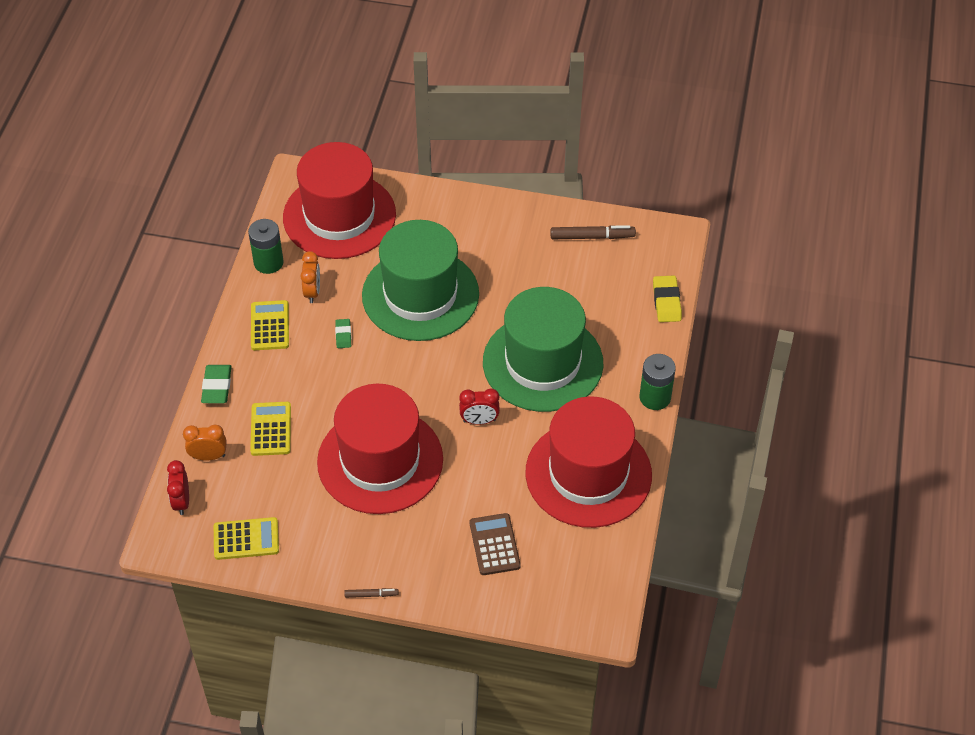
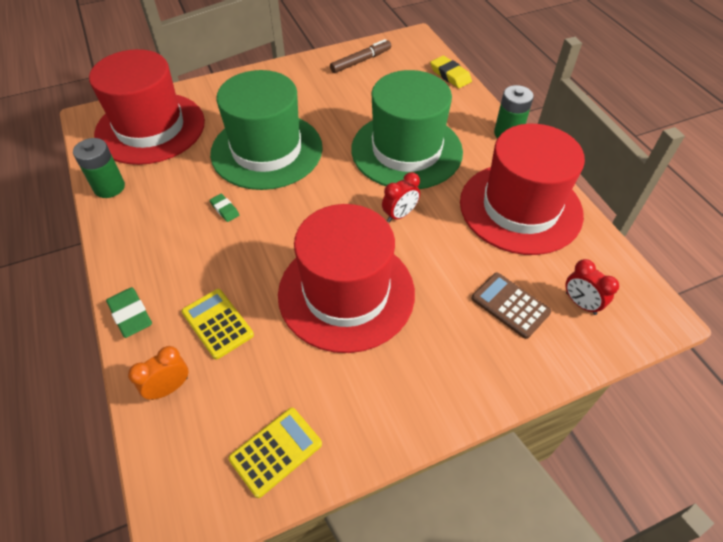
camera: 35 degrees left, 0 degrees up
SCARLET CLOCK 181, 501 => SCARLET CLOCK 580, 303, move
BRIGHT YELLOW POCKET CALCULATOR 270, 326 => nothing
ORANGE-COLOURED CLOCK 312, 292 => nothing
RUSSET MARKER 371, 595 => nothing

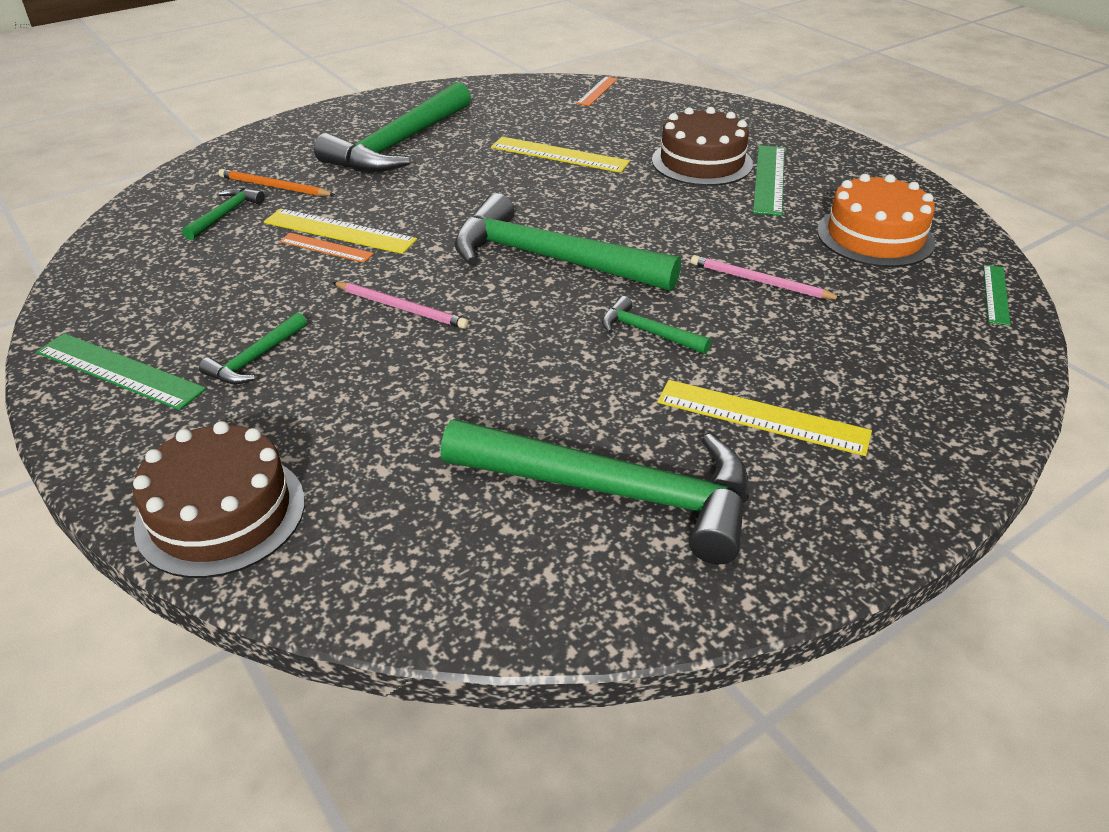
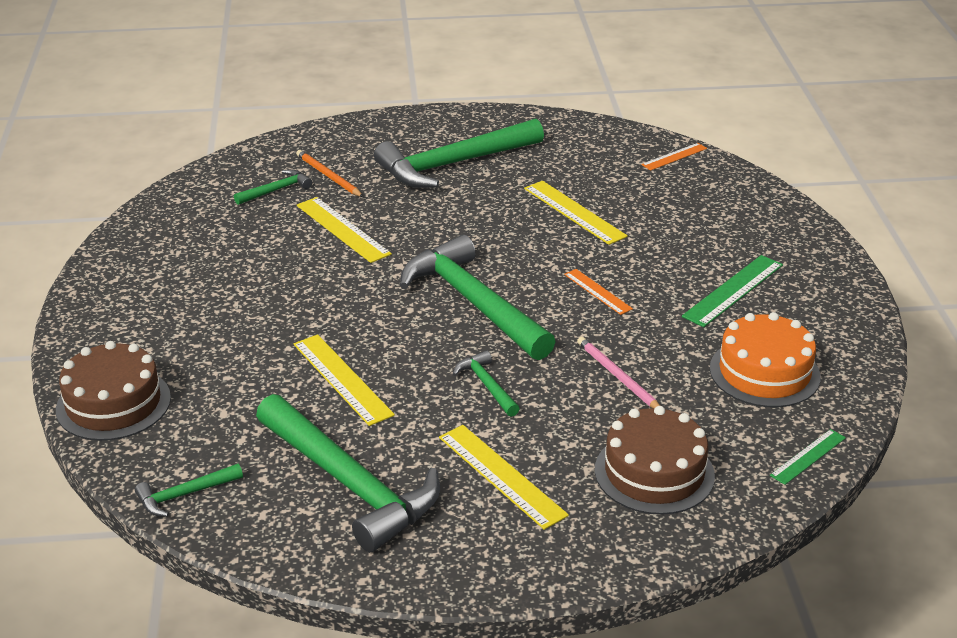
camera: 30 degrees right, 5 degrees down
EMERALD MEASURING STICK 119, 371 => nothing
EMERALD CARPENTER'S HAMMER 256, 358 => EMERALD CARPENTER'S HAMMER 185, 495, move
ORANGE-COLOURED MEASURING STICK 326, 248 => ORANGE-COLOURED MEASURING STICK 597, 291, move
PINK PENCIL 401, 308 => nothing
RUSSET LAYER CAKE 702, 162 => RUSSET LAYER CAKE 654, 472, move
nothing => BRIGHT YELLOW MEASURING STICK 342, 379

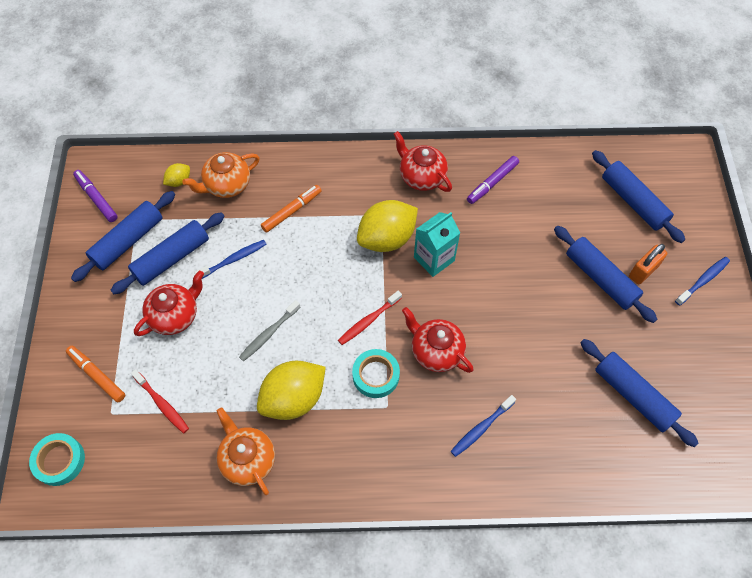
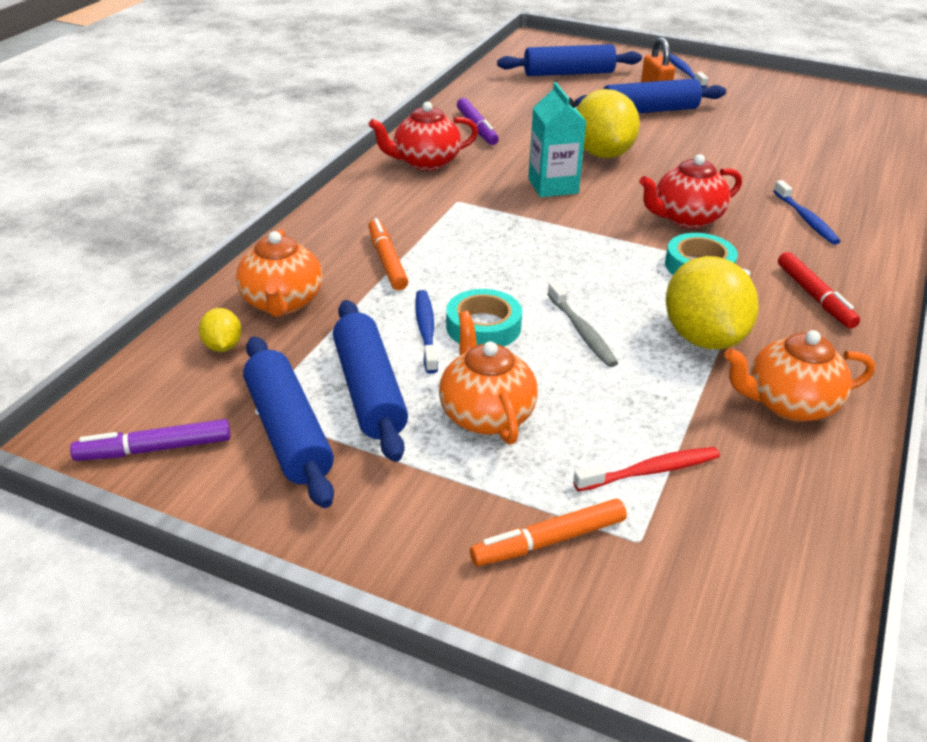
camera: 65 degrees left, 25 degrees down
AQUA ROLL OF TAPE 59, 461 => AQUA ROLL OF TAPE 483, 327, move
SCARLET TEA POT 175, 315 => ORANGE-COLOURED TEA POT 486, 414
SCARLET DENTAL BRUSH 368, 321 => nothing
BRIGHT YELLOW LEMON 387, 238 => BRIGHT YELLOW LEMON 602, 154, move
BLUE DOUGH ROLLER 633, 395 => nothing
nothing => SCARLET MARKER 815, 297

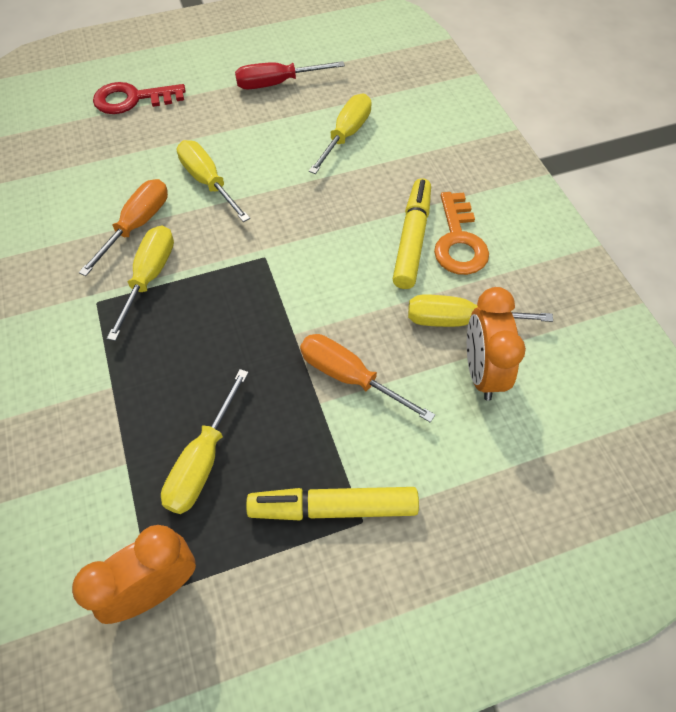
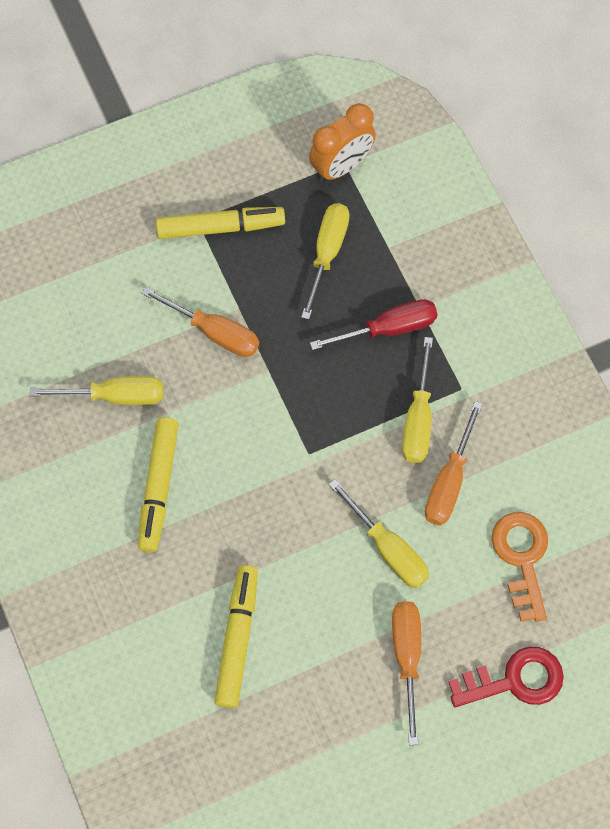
camera: 175 degrees right, 10 degrees up
SCARLET HAND SCREWDRIVER 276, 84 => SCARLET HAND SCREWDRIVER 389, 328, move
BRIGHT YELLOW HAND SCREWDRIVER 346, 135 => BRIGHT YELLOW MARKER 237, 638
ORANGE-COLOURED KEY 459, 241 => ORANGE-COLOURED KEY 522, 558, move
ORANGE-COLOURED CLOCK 481, 372 => nothing
nothing => ORANGE-COLOURED HAND SCREWDRIVER 407, 656

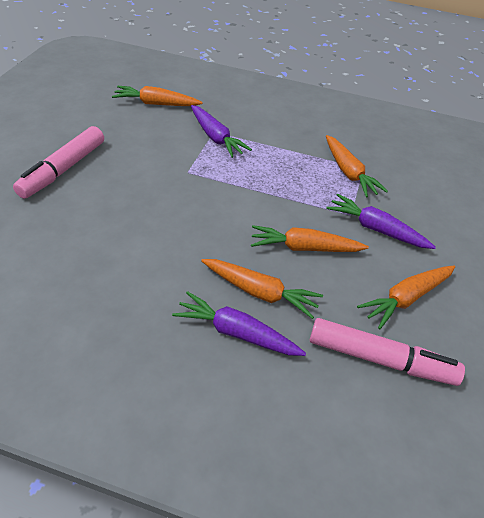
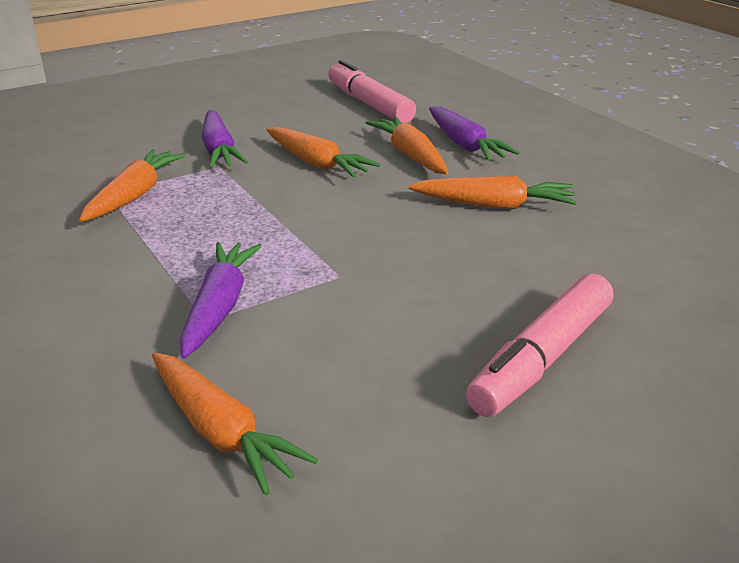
camera: 135 degrees left, 15 degrees down
PINK MARKER 63, 169 => PINK MARKER 542, 358, 150 degrees clockwise
ORANGE-COLOURED CARROT 406, 298 => ORANGE-COLOURED CARROT 494, 205, move

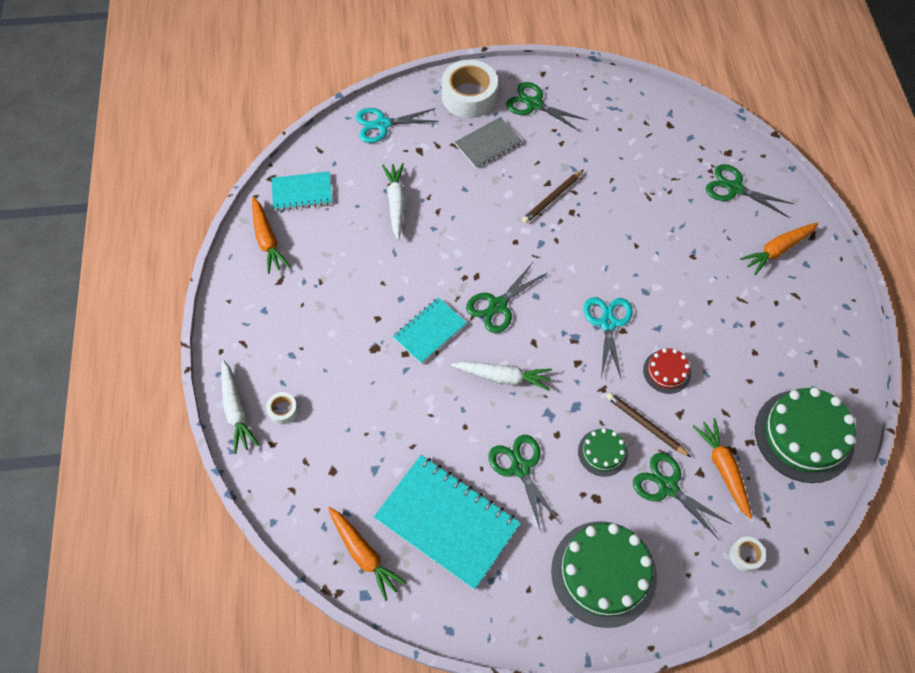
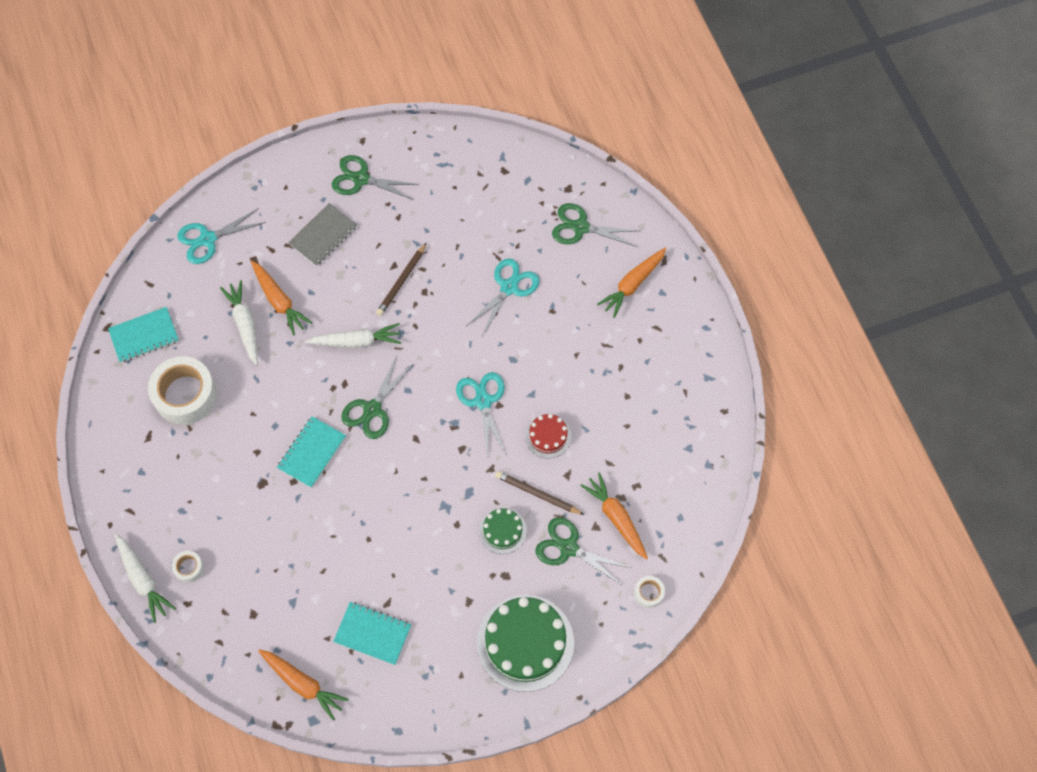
camera: 15 degrees left, 5 degrees up
ORANGE-COLOURED CARROT 267, 240 => ORANGE-COLOURED CARROT 279, 301, move
AQUA NOTEBOOK 447, 522 => AQUA NOTEBOOK 372, 633, x0.57
WHITE ROLL OF TAPE 469, 96 => WHITE ROLL OF TAPE 185, 395, move
WHITE CARROT 503, 377 => WHITE CARROT 356, 341, move
EMERALD SHEARS 520, 468 => nothing
EMERALD LAYER CAKE 804, 436 => nothing
nothing => AQUA SHEARS 509, 287

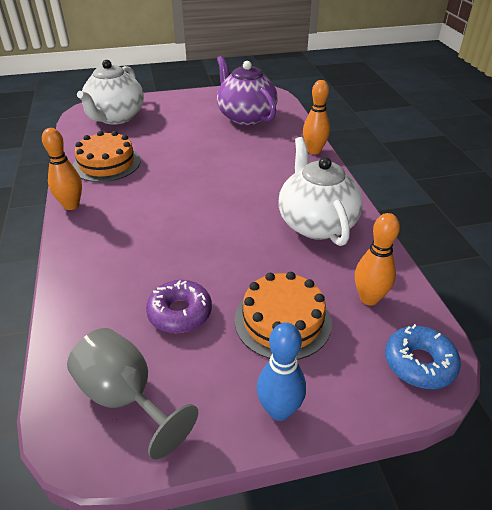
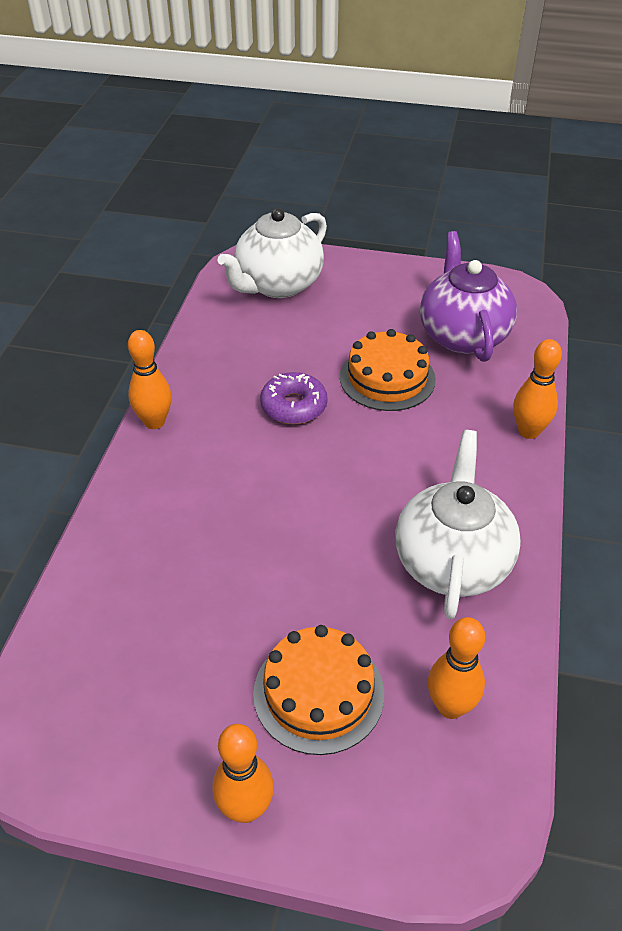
camera: 25 degrees right, 5 degrees up
GRAY WINE GLASS 126, 397 => nothing
ORANGE-COLOURED LAYER CAKE 107, 163 => ORANGE-COLOURED LAYER CAKE 387, 378, move
VIOLET DONUT 180, 313 => VIOLET DONUT 293, 406, move
BLUE TENPIN 279, 410 => ORANGE-COLOURED TENPIN 245, 808
BLUE DONUT 419, 363 => nothing

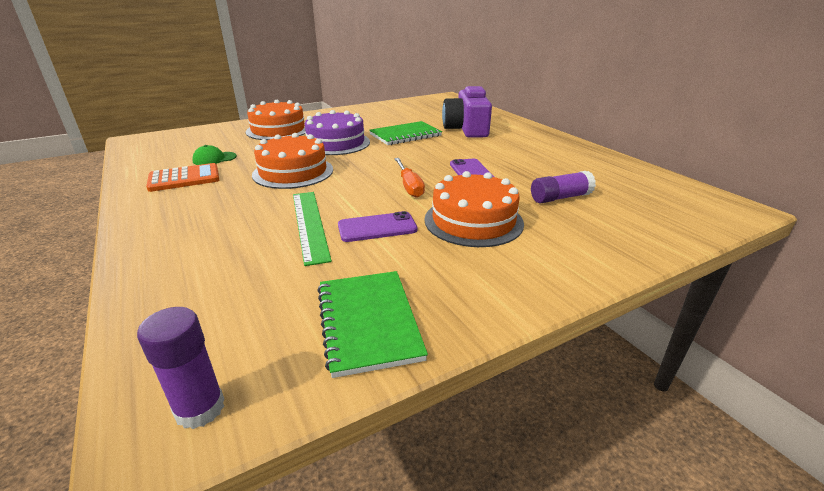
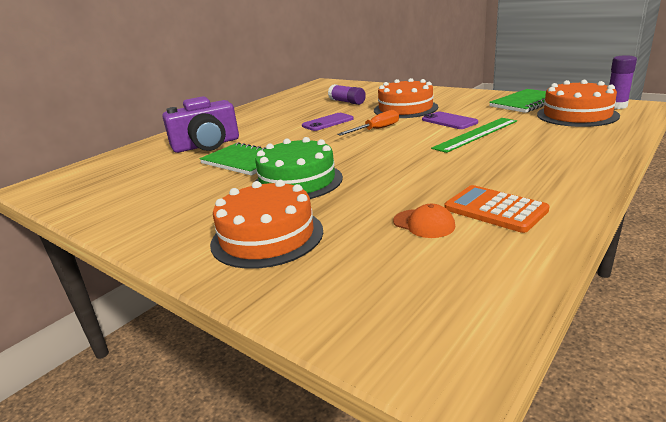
camera: 110 degrees left, 5 degrees down
EMERALD CAP 214, 159 => ORANGE-COLOURED CAP 424, 224
ORANGE-COLOURED LAYER CAKE 293, 172 => ORANGE-COLOURED LAYER CAKE 577, 115, move
VIOLET LAYER CAKE 336, 143 => EMERALD LAYER CAKE 297, 181

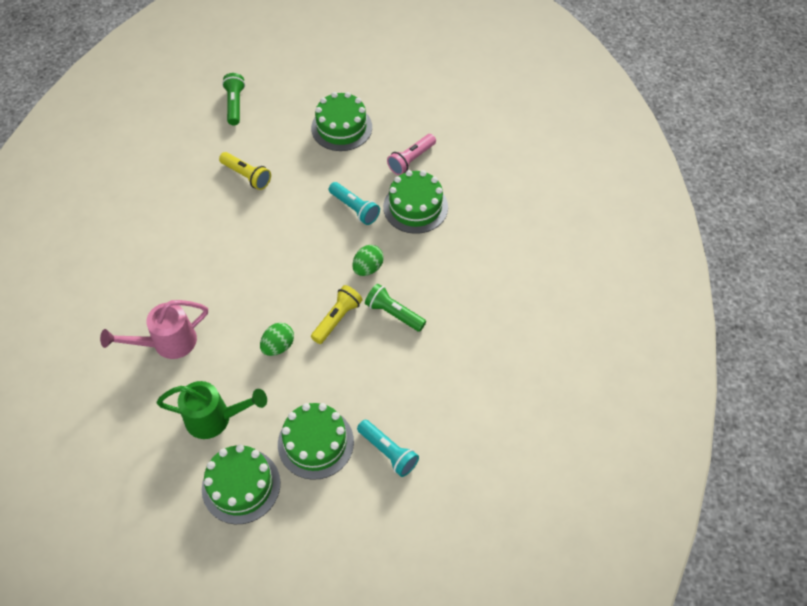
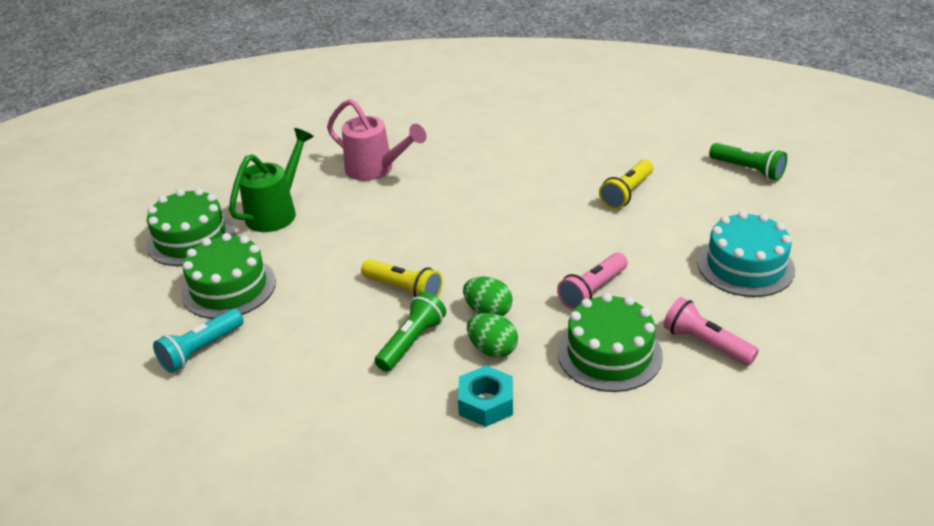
camera: 90 degrees right, 20 degrees down
PINK WATERING CAN 167, 343 => PINK WATERING CAN 375, 169, 150 degrees clockwise
EMERALD WATERING CAN 215, 418 => EMERALD WATERING CAN 276, 212, 150 degrees counterclockwise
EMERALD TORCH 235, 104 => EMERALD TORCH 748, 170, 45 degrees clockwise
EMERALD EGG 278, 346 => EMERALD EGG 492, 349, move
EMERALD LAYER CAKE 341, 127 => AQUA LAYER CAKE 745, 266
AQUA TORCH 355, 209 => PINK TORCH 592, 291
nothing => AQUA HEX NUT 486, 403

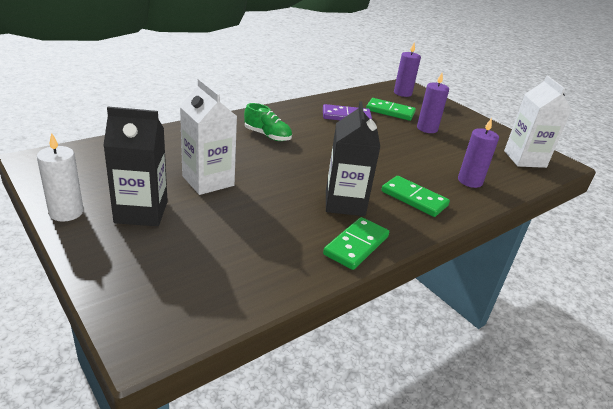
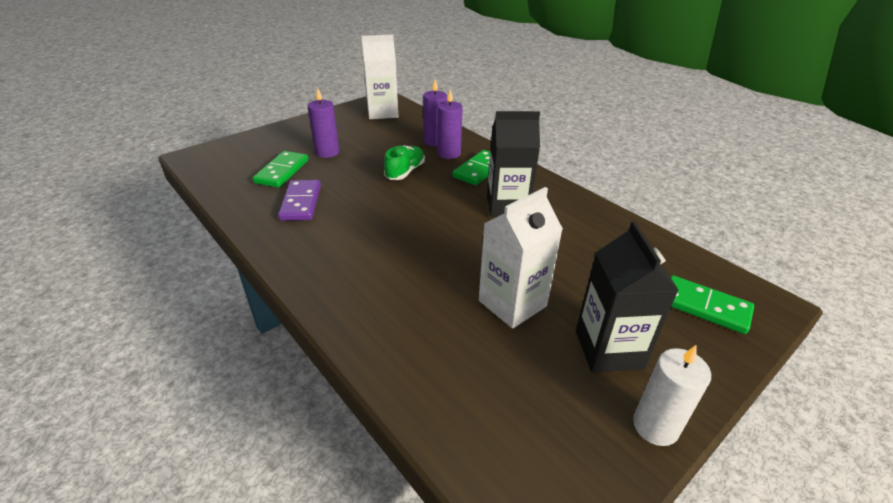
camera: 90 degrees left, 5 degrees up
EMERALD SNEAKER 267, 136 => EMERALD SNEAKER 405, 172, move
EMERALD DOMINO TILE 356, 245 => EMERALD DOMINO TILE 704, 306, move
VIOLET WAX CANDLE 402, 93 => VIOLET WAX CANDLE 449, 153, move

